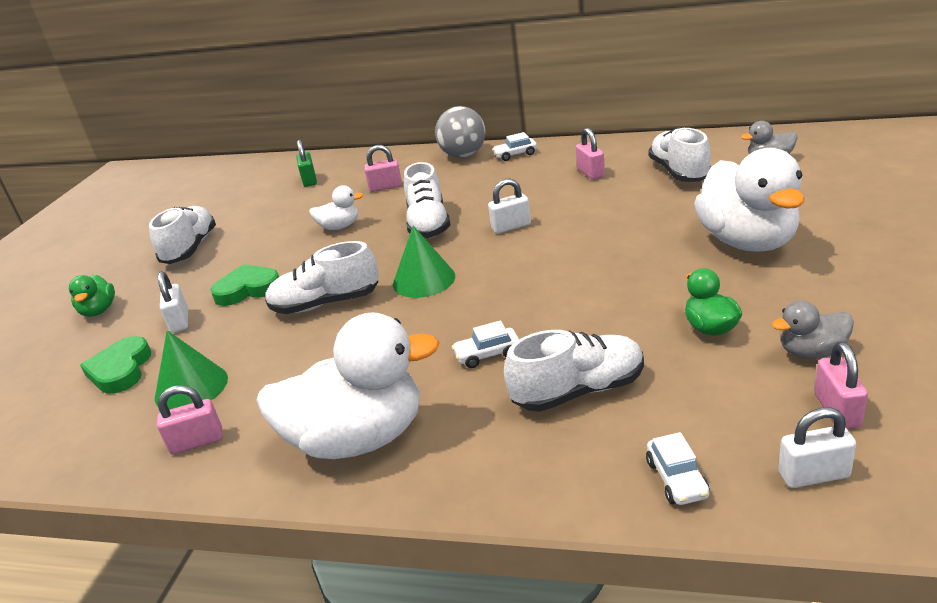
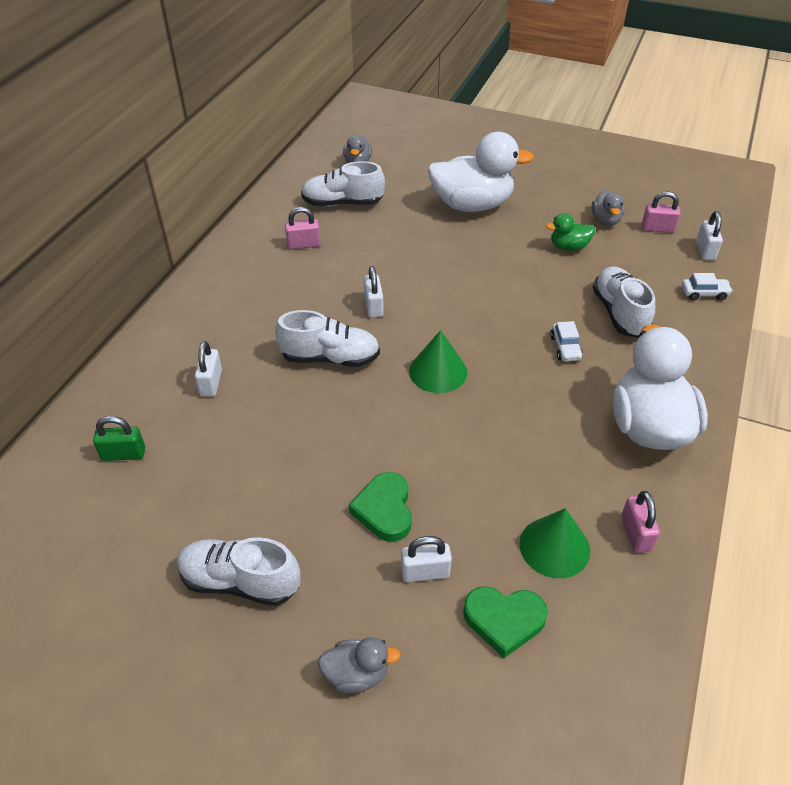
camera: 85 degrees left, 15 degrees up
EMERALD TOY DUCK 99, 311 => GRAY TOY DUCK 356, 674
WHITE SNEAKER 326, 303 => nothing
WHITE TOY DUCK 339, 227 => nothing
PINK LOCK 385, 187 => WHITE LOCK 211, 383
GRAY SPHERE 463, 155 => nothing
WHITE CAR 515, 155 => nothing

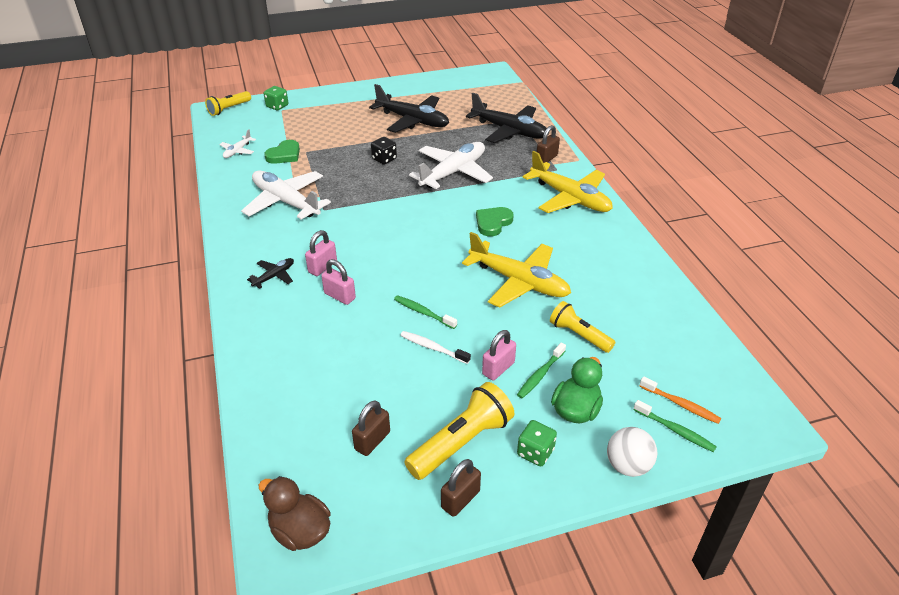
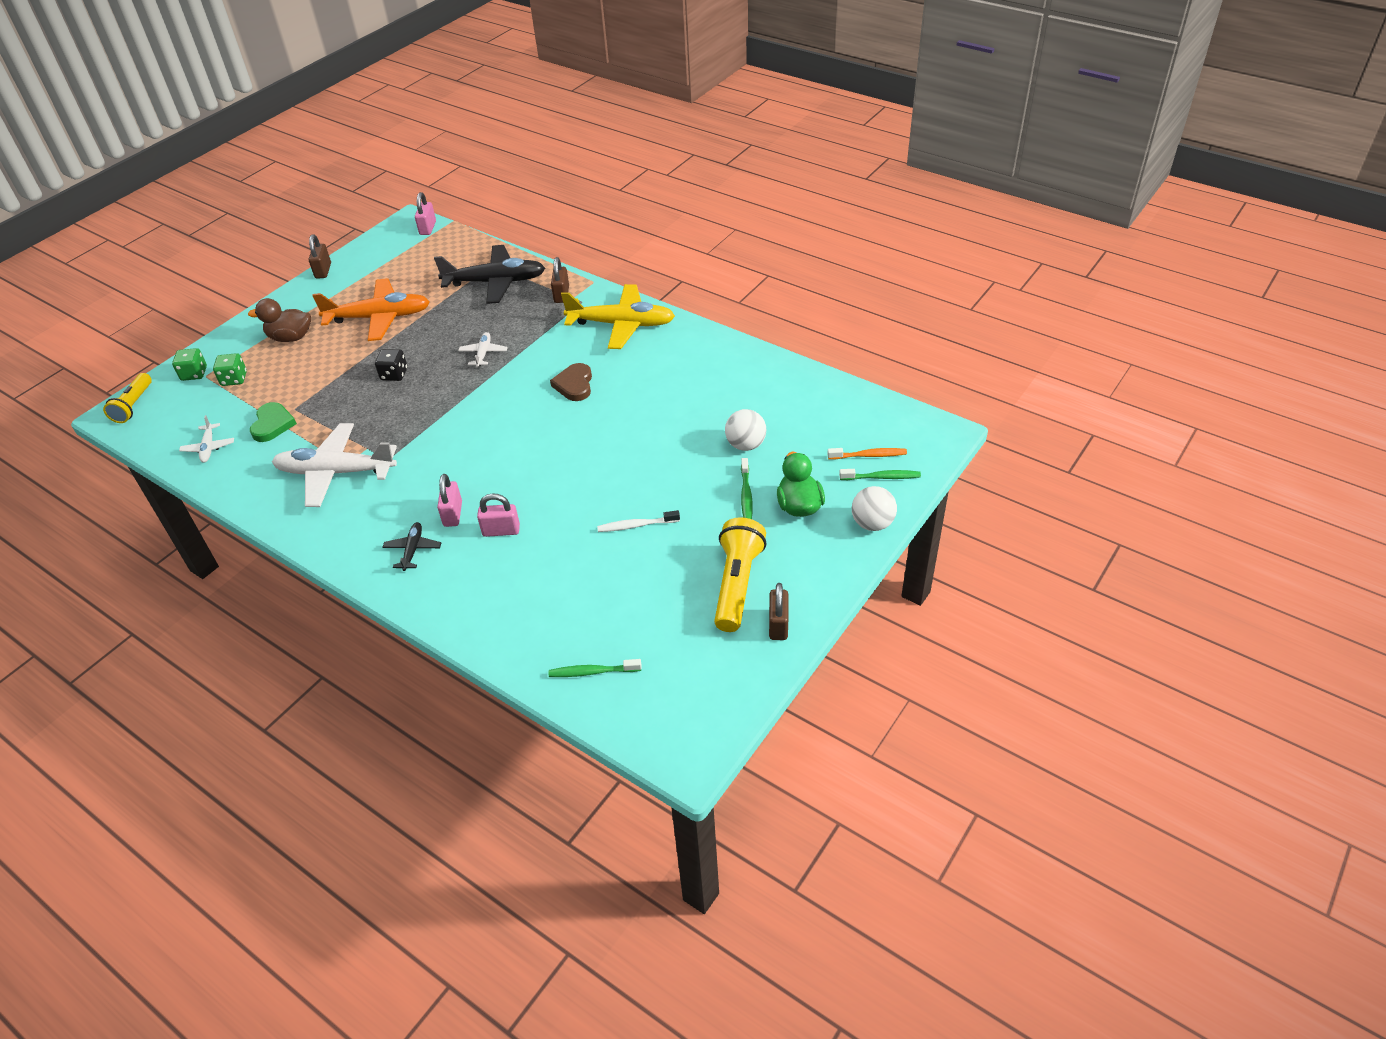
camera: 35 degrees left, 5 degrees up
RUSSET TOY DUCK 300, 531 => RUSSET TOY DUCK 291, 337, move
RUSSET LOCK 372, 441 => RUSSET LOCK 323, 271, move
BLACK TOY PLANE 413, 121 => ORANGE-COLOURED TOY PLANE 379, 318
EMERALD DENTAL BRUSH 423, 312 => EMERALD DENTAL BRUSH 592, 672, move
WHITE TOY PLANE 453, 172 => WHITE TOY PLANE 483, 353, x0.46
BRIGHT YELLOW TOY PLANE 519, 282 => nothing
EMERALD LOVE HEART 493, 223 => RUSSET LOVE HEART 574, 385
PINK LOCK 498, 368 => PINK LOCK 428, 228, move
EMERALD GAME DIE 535, 452 => EMERALD GAME DIE 234, 379, move
BRIGHT YELLOW TORCH 579, 335 => WHITE SPHERE 745, 445

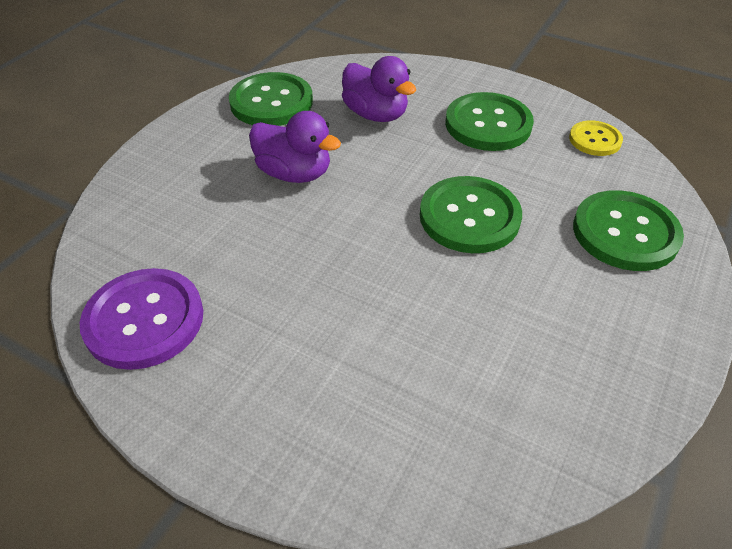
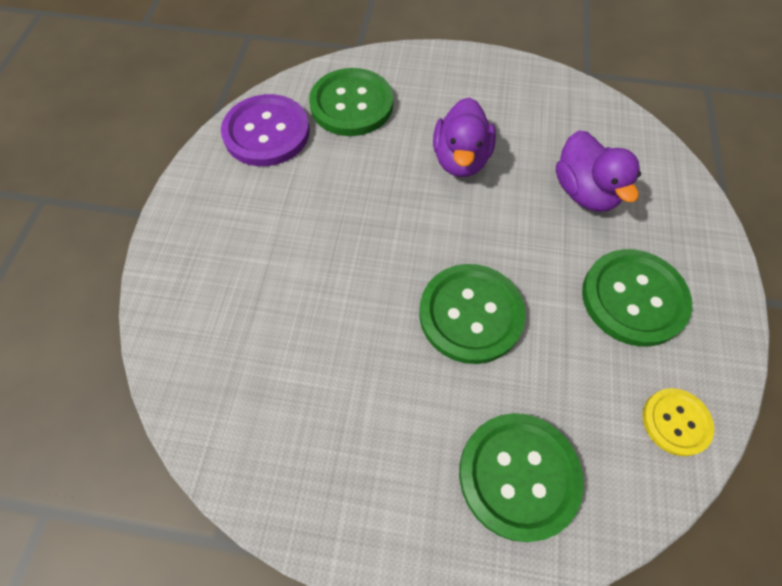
camera: 70 degrees right, 15 degrees up
EMERALD BUTTON 271, 102 => EMERALD BUTTON 351, 104, move
VIOLET TOY DUCK 376, 114 => VIOLET TOY DUCK 584, 192, 45 degrees counterclockwise

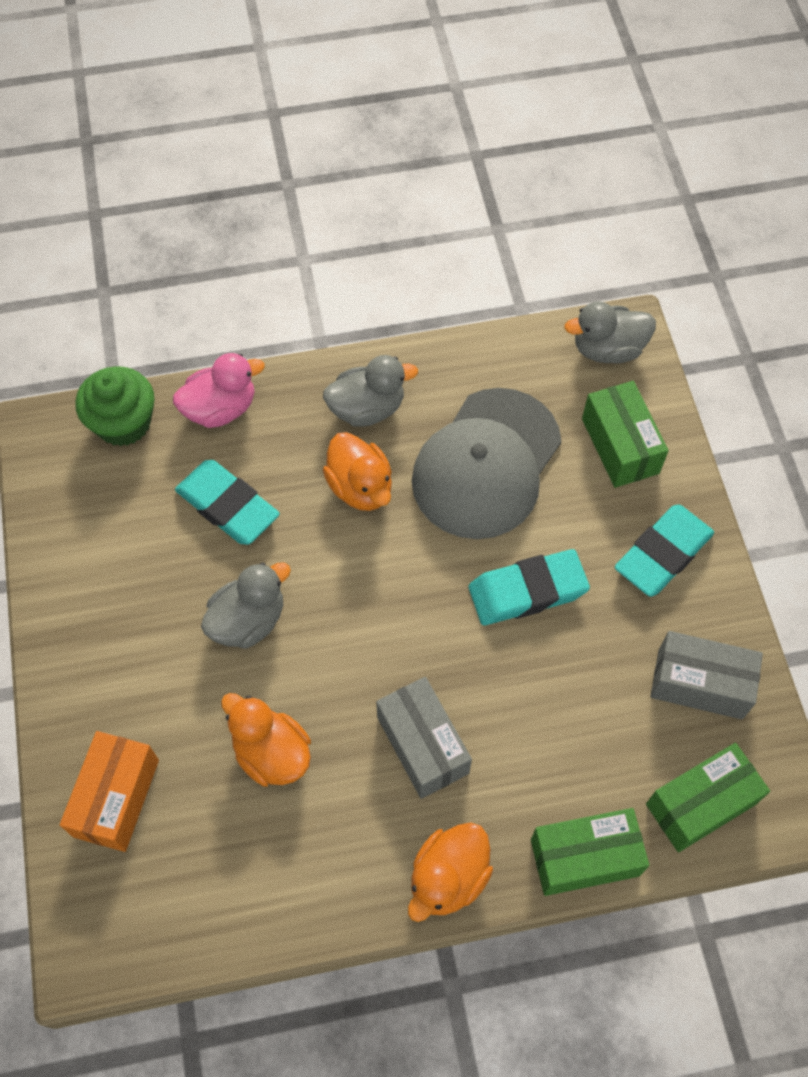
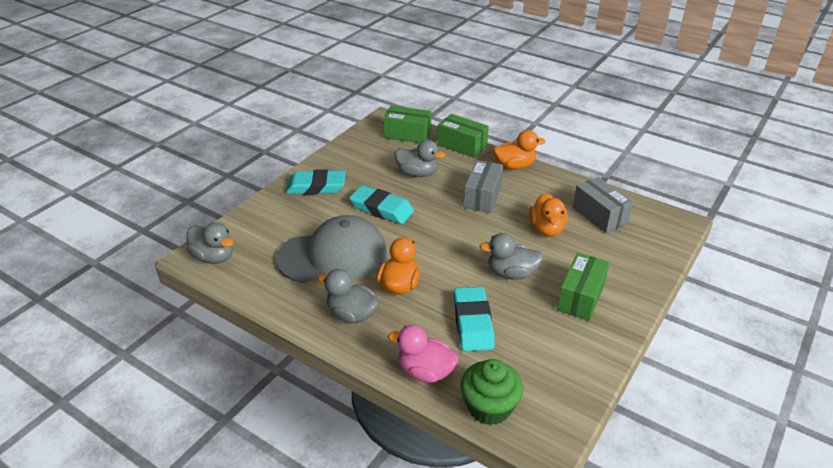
camera: 135 degrees left, 25 degrees down
ORANGE-COLOURED PACKAGE 116, 798 => nothing
EMERALD PACKAGE 620, 446 => EMERALD PACKAGE 581, 297, move
GRAY PACKAGE 700, 684 => GRAY PACKAGE 599, 215, move
nothing => GRAY TOY DUCK 417, 173

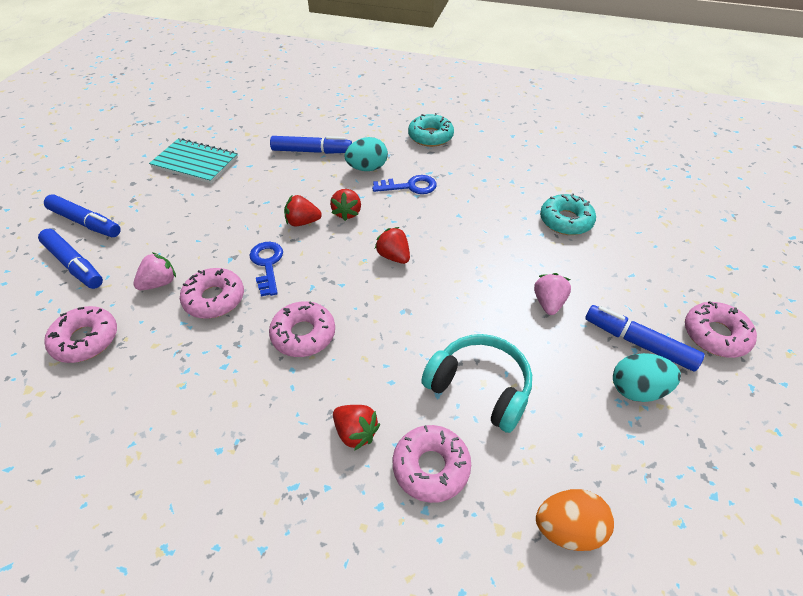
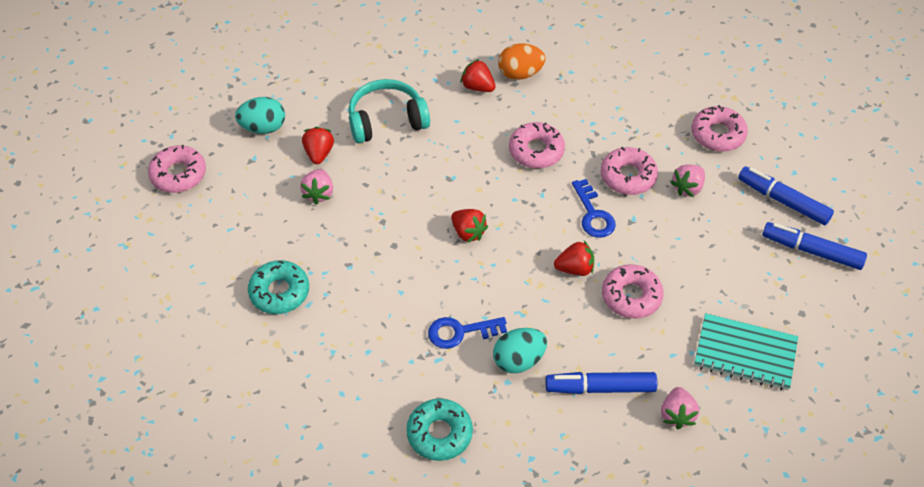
camera: 175 degrees right, 5 degrees up
SCARLET TOY STRAWBERRY 347, 213 => SCARLET TOY STRAWBERRY 319, 153, move
PINK DONUT 431, 467 => PINK DONUT 631, 296, move
AQUA HEADSET 480, 388 => AQUA HEADSET 387, 121, 135 degrees clockwise
ORANGE-COLOURED EGG 568, 529 => ORANGE-COLOURED EGG 520, 74, move
BLUE MARKER 638, 343 => nothing
nothing => PINK TOY STRAWBERRY 677, 415

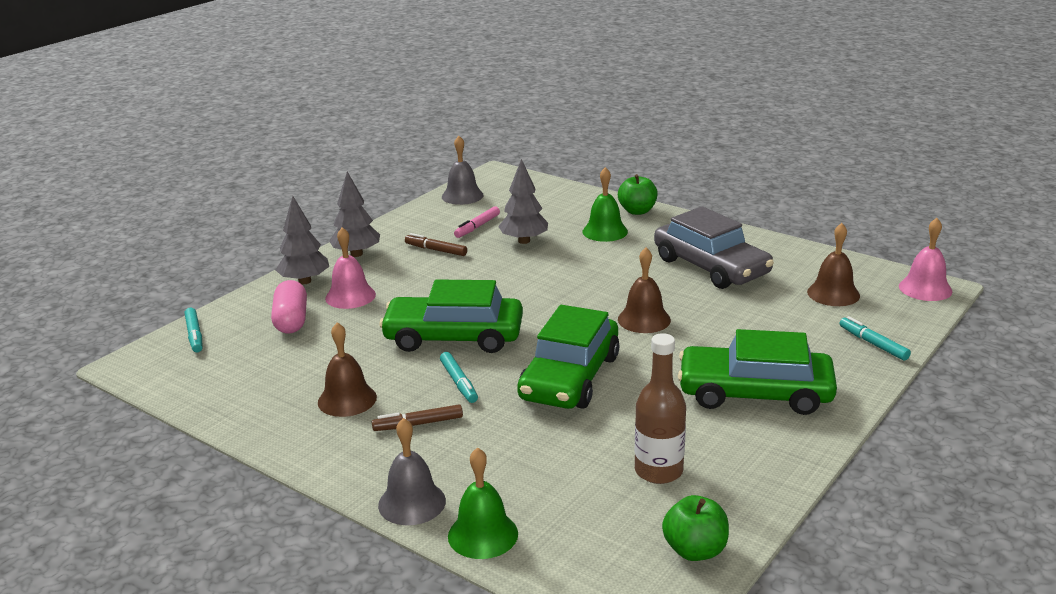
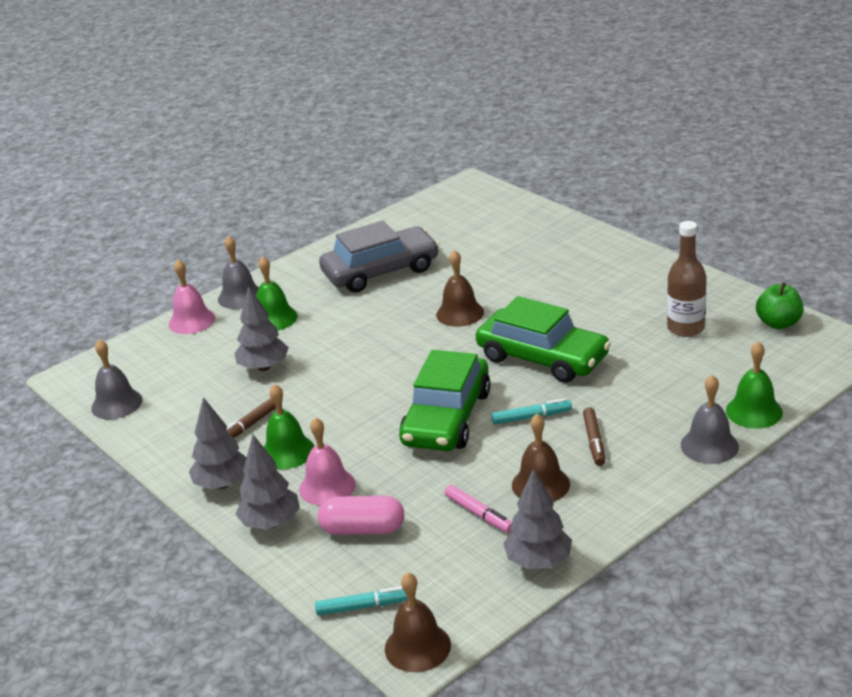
camera: 75 degrees left, 5 degrees up
PINK MARKER 477, 227 => PINK MARKER 479, 514, move
EMERALD APPLE 637, 211 => GRAY BELL 240, 296
EMERALD CAR 755, 393 => nothing
RUSSET BELL 833, 293 => RUSSET BELL 417, 647, move
AQUA MARKER 873, 344 => nothing
PINK BELL 925, 288 => PINK BELL 191, 321, move
nothing => EMERALD BELL 287, 451
nothing => GRAY FIR TREE 538, 561

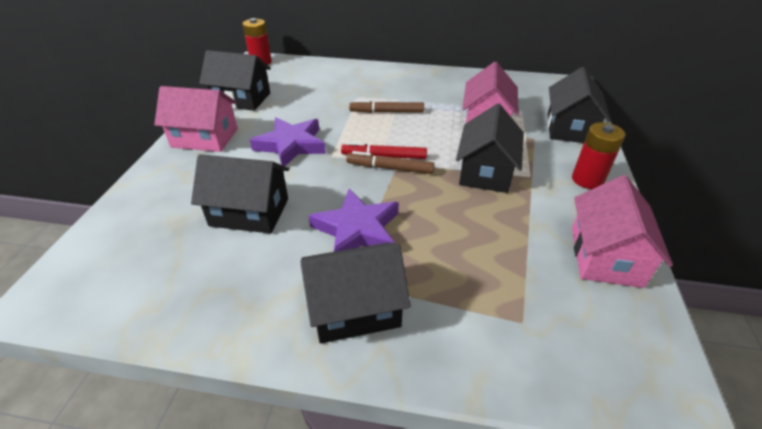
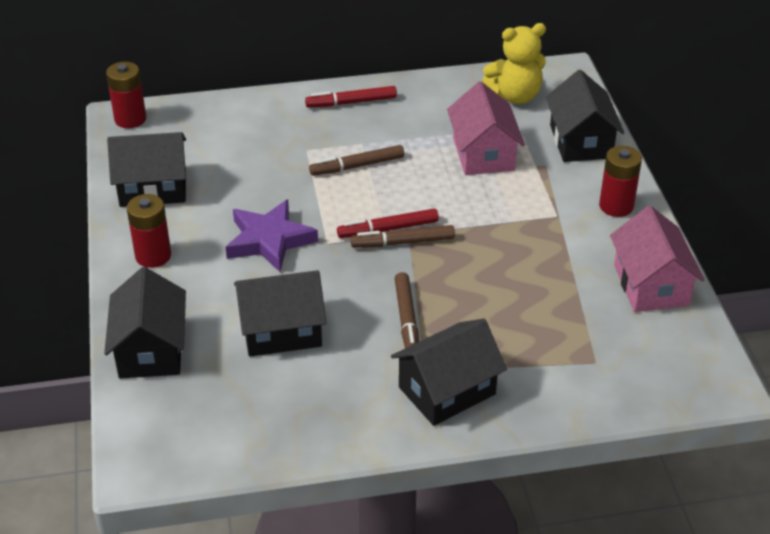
camera: 20 degrees left, 0 degrees up
PINK COTTAGE 205, 138 => SCARLET POWER CELL 153, 256
VIOLET FIVE-POINTED STAR 357, 230 => RUSSET MARKER 407, 320
BLACK COTTAGE 486, 171 => BLACK COTTAGE 151, 349, move
nothing => SCARLET MARKER 351, 102
nothing => BRIGHT YELLOW STUFFED BEAR 515, 96

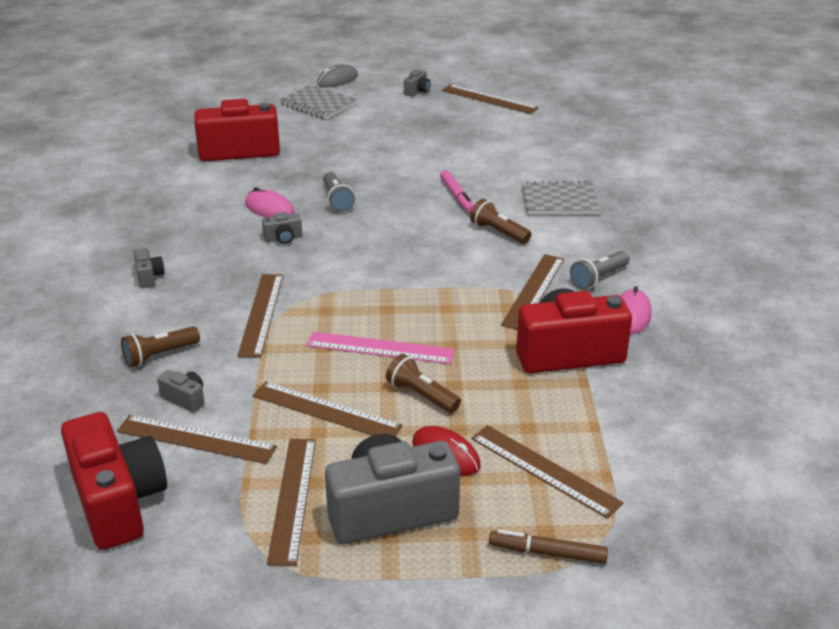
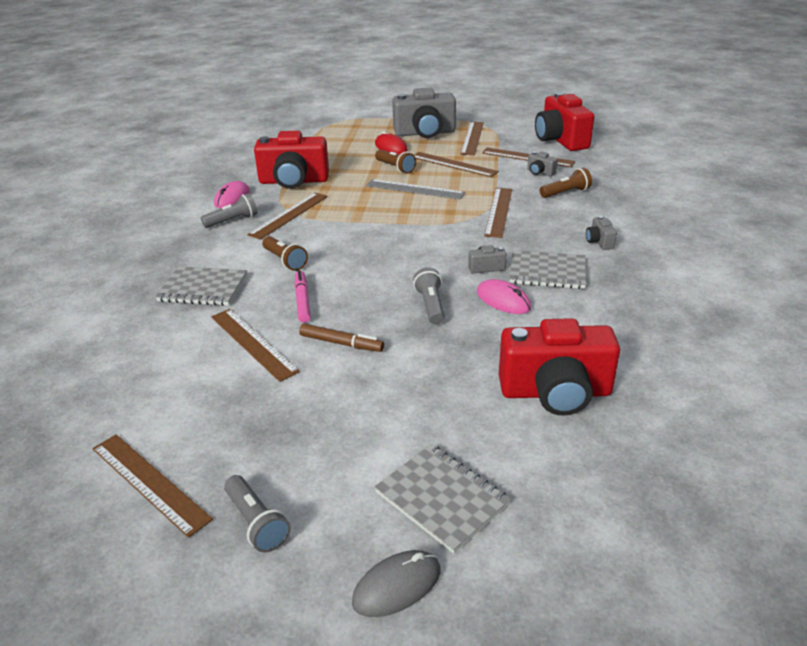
camera: 170 degrees left, 0 degrees up
PINK MEASURING STICK 380, 348 => GRAY MEASURING STICK 415, 189
GRAY COMPACT CAMERA 417, 91 => GRAY TORCH 256, 523
RUSSET MEASURING STICK 544, 470 => RUSSET MEASURING STICK 253, 343, move
RUSSET MARKER 548, 553 => RUSSET MARKER 341, 343, move
nothing => GRAY NOTEBOOK 547, 272

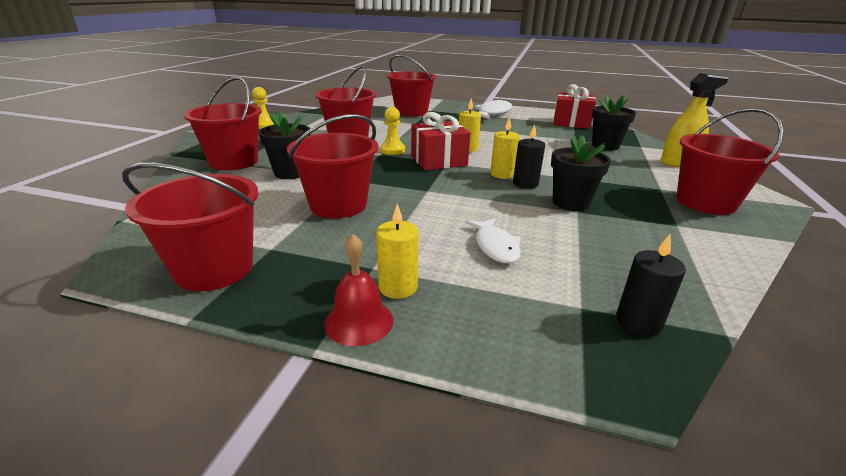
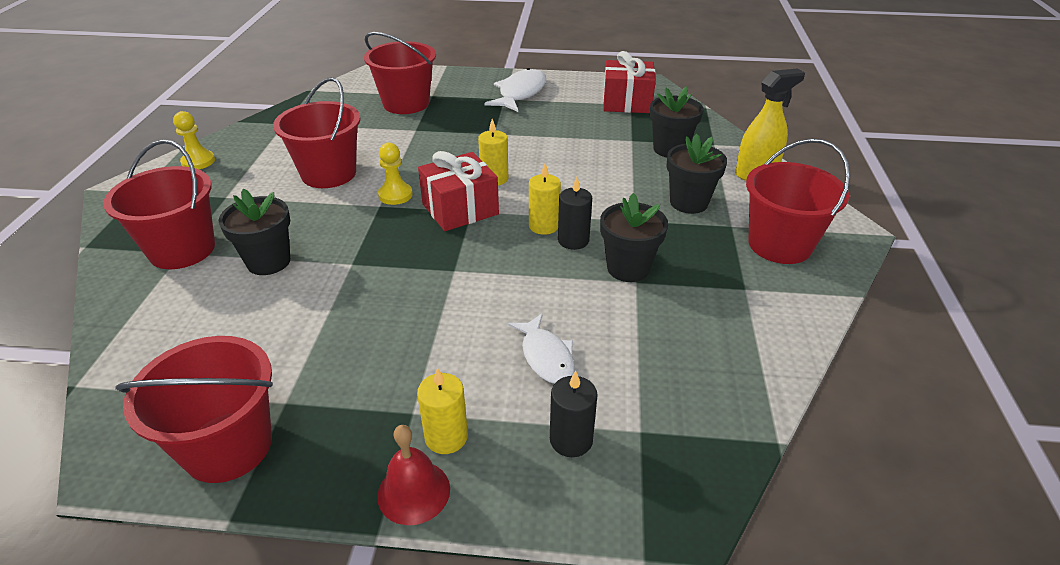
camera: 10 degrees left, 10 degrees up
SCARLET PAIL 338, 205 => nothing
BLACK WAX CANDLE 638, 322 => BLACK WAX CANDLE 571, 440, move
nothing => BLACK PLANT POT 688, 203

